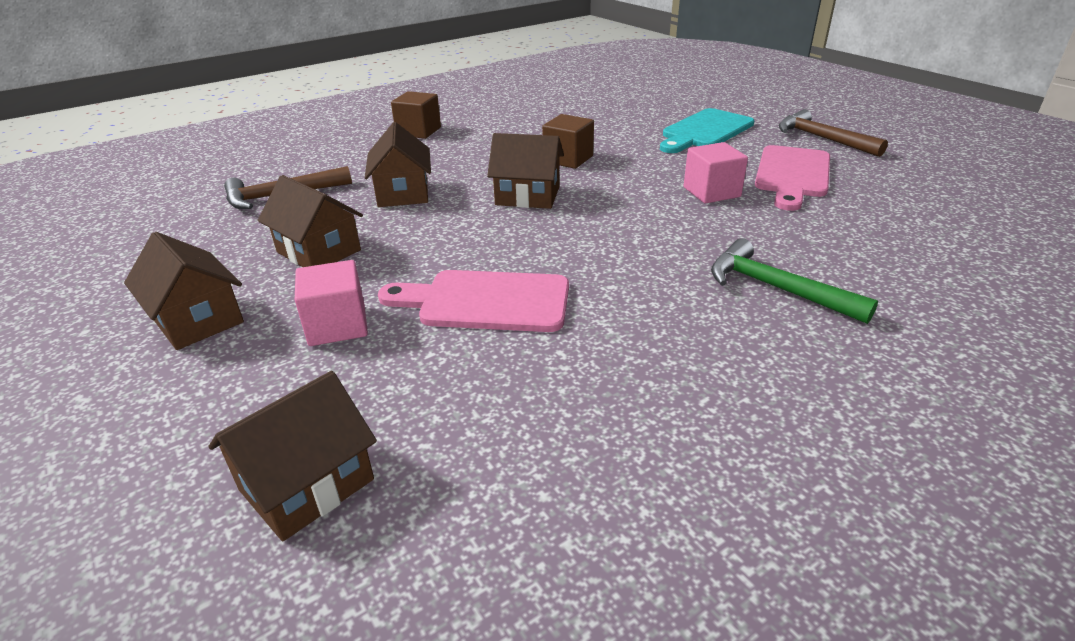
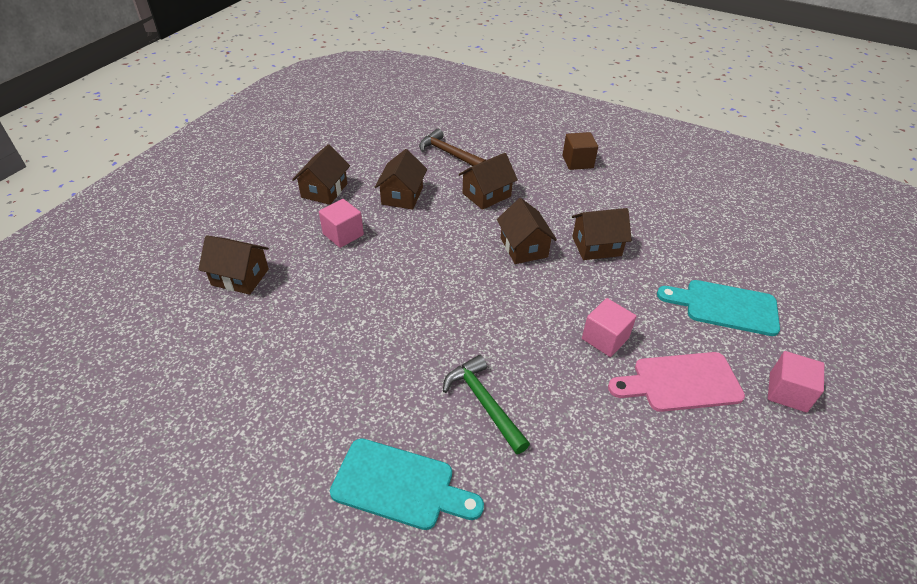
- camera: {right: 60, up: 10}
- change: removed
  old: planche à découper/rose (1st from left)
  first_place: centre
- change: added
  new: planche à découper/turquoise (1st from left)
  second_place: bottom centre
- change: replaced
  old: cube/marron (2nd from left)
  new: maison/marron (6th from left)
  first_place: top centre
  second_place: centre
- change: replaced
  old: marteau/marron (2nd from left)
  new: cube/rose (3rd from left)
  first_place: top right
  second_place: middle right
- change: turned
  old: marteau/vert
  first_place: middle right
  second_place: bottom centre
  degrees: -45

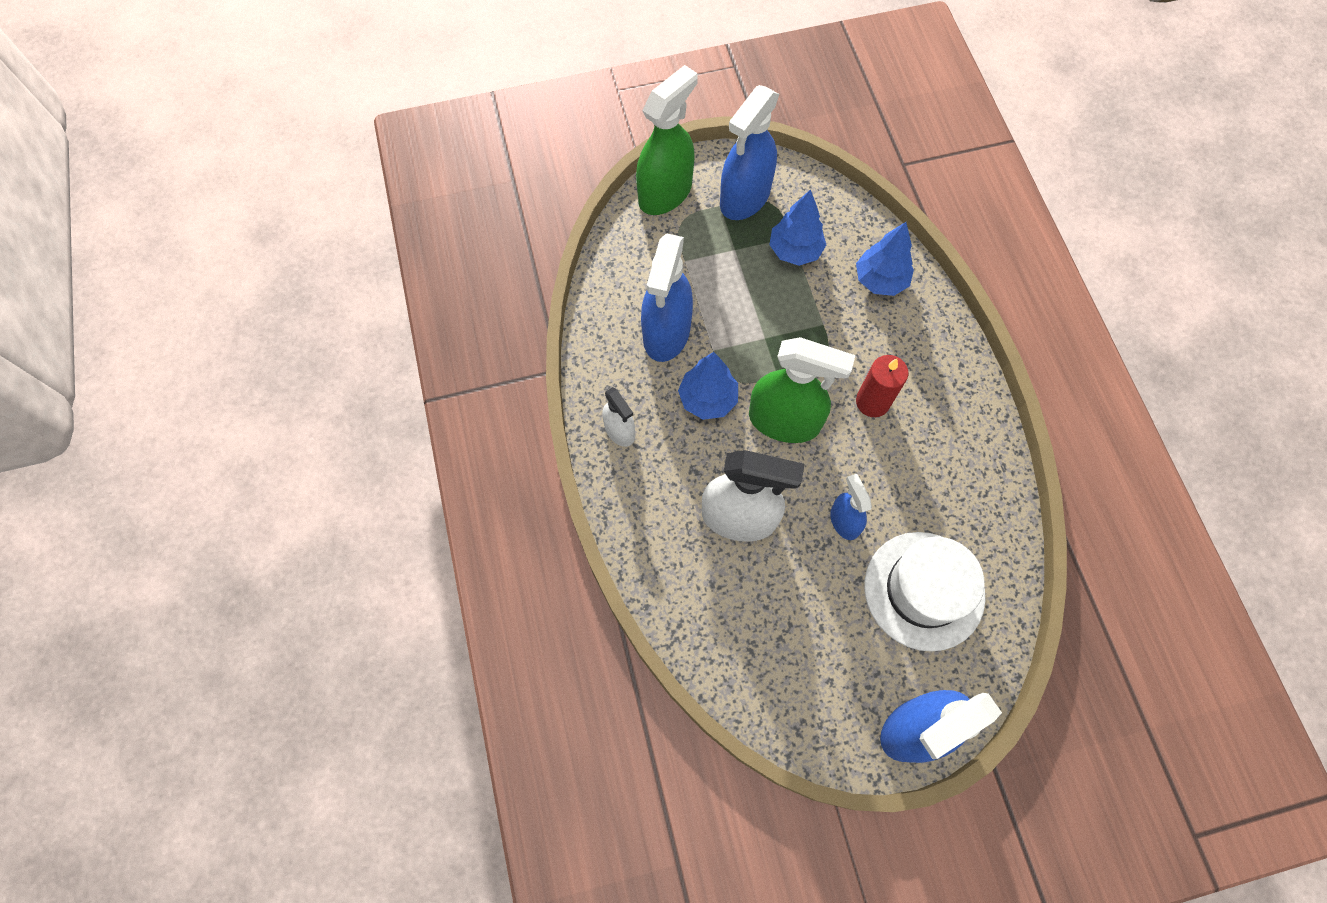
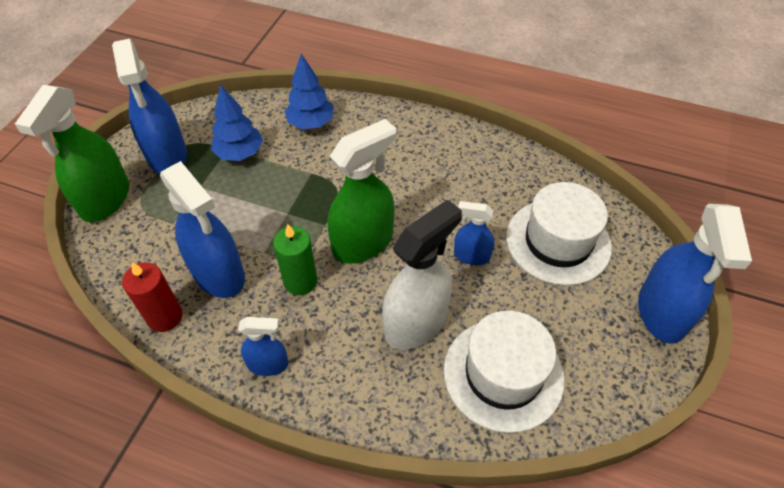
- camera: {right: -55, up: -15}
- change: added
  new: chapeau/blanc (1st from left)
  second_place: bottom centre
- change: moved
  old: bougie/rouge
  first_place: centre
  second_place: middle left
- change: replaced
  old: arbre/bleu (1st from left)
  new: bougie/vert
  first_place: centre
  second_place: centre
- change: recoloured
  old: vaporisateur/blanc (1st from left)
  new: vaporisateur/bleu (3rd from left)
  first_place: centre
  second_place: bottom centre
- change: turned
  old: vaporisateur/vert (1st from left)
  first_place: top centre
  second_place: top left
  degrees: -150

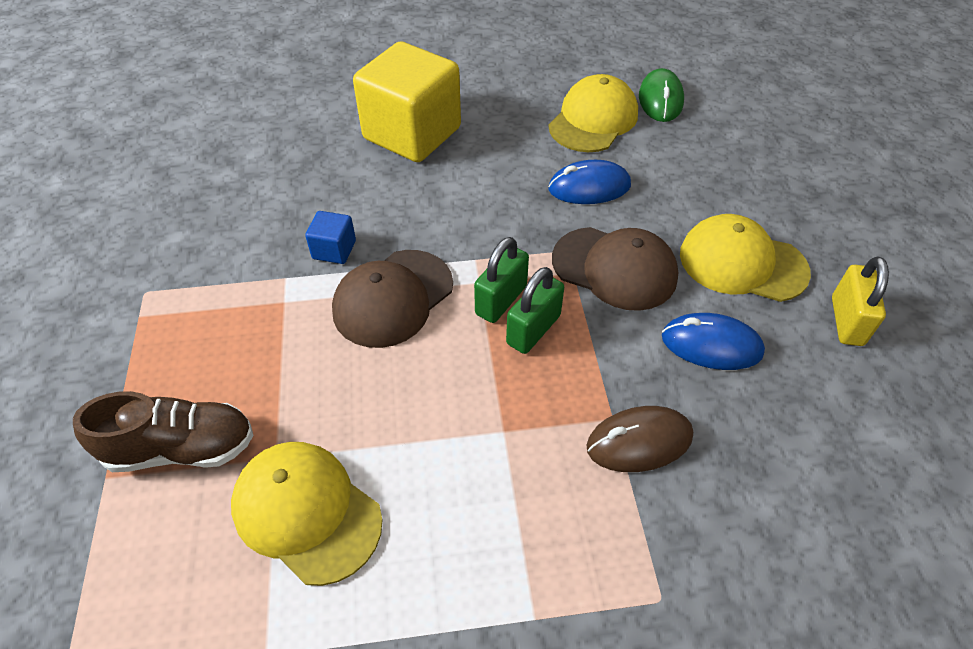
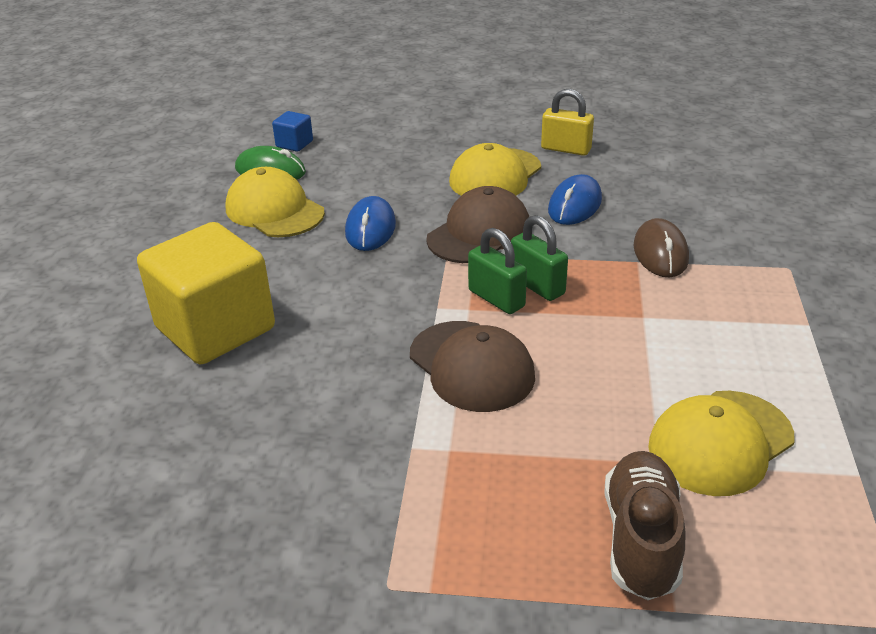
- camera: {right: -75, up: -15}
- change: moved
  old: cube/bleu
  first_place: centre
  second_place: top centre

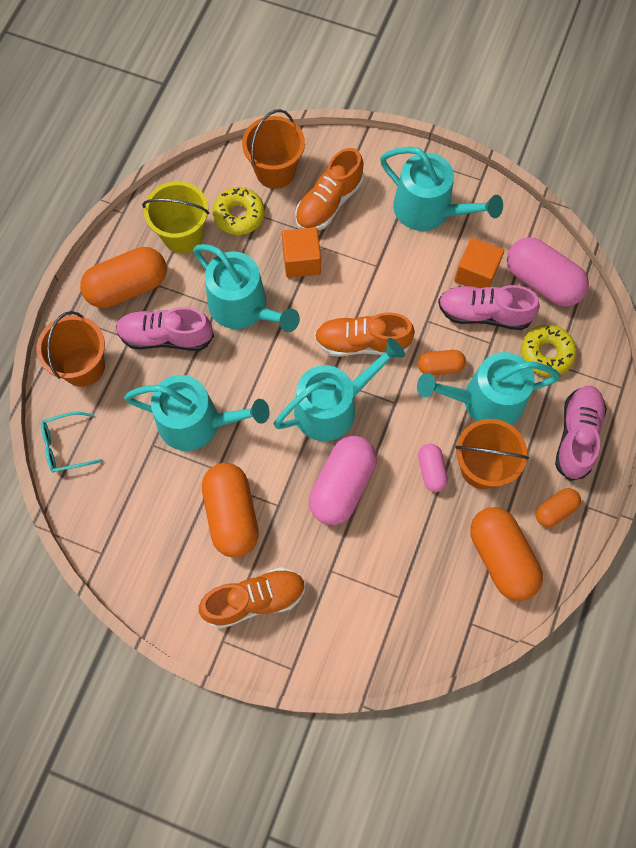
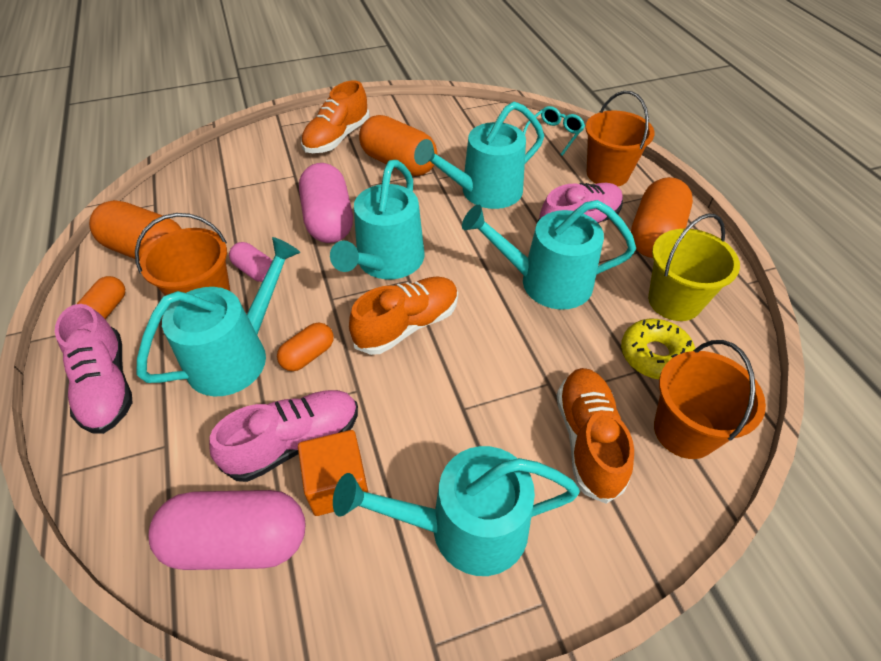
- camera: {right: 140, up: -20}
- change: removed
  old: cube/orange (1st from left)
  first_place: top centre
- change: removed
  old: beignet/jaune (2nd from left)
  first_place: middle right

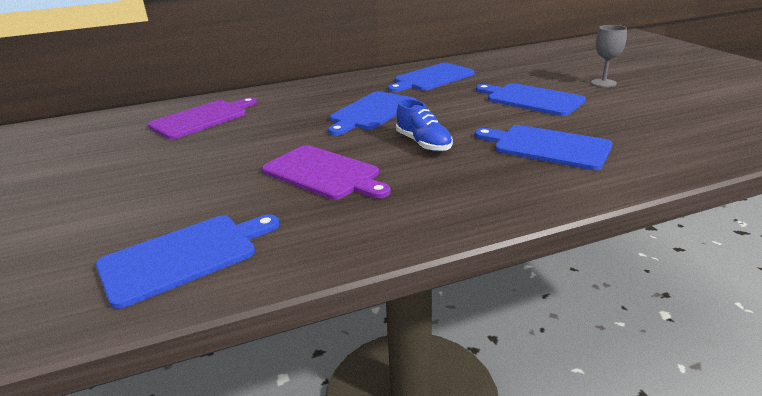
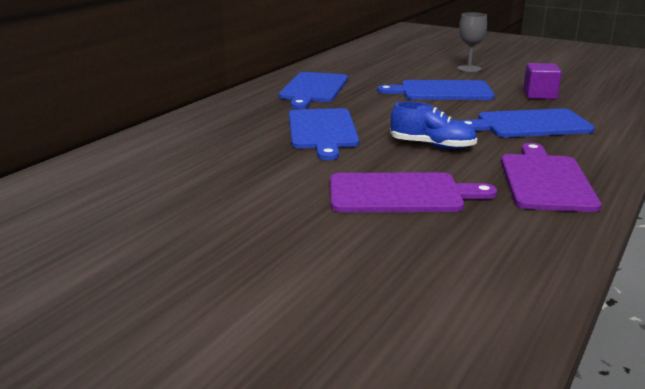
- camera: {right: -40, up: -5}
- change: removed
  old: planche à découper/bleu (1st from left)
  first_place: middle left
- change: added
  new: cube/violet
  second_place: top right
- change: moved
  old: planche à découper/violet (1st from left in the first image)
  new: planche à découper/violet (2nd from left)
  first_place: top left
  second_place: middle right

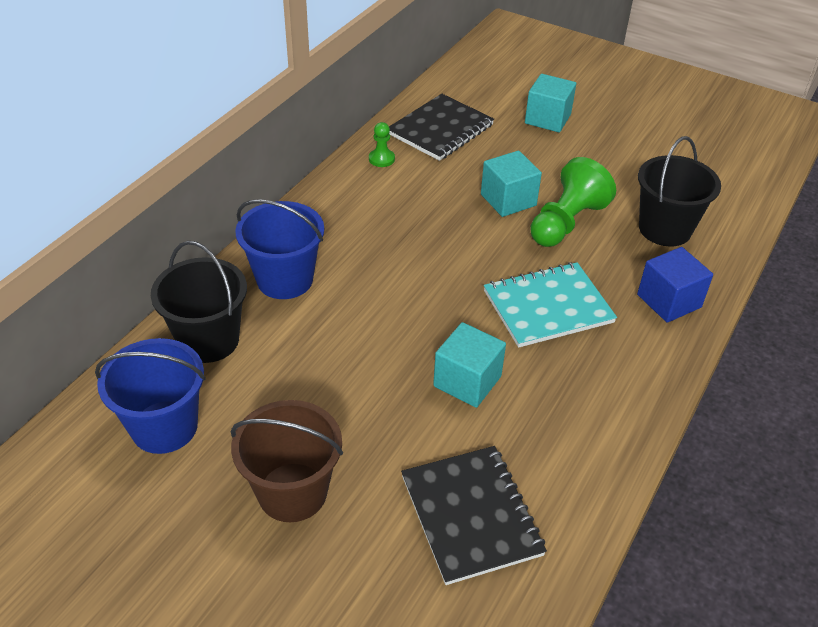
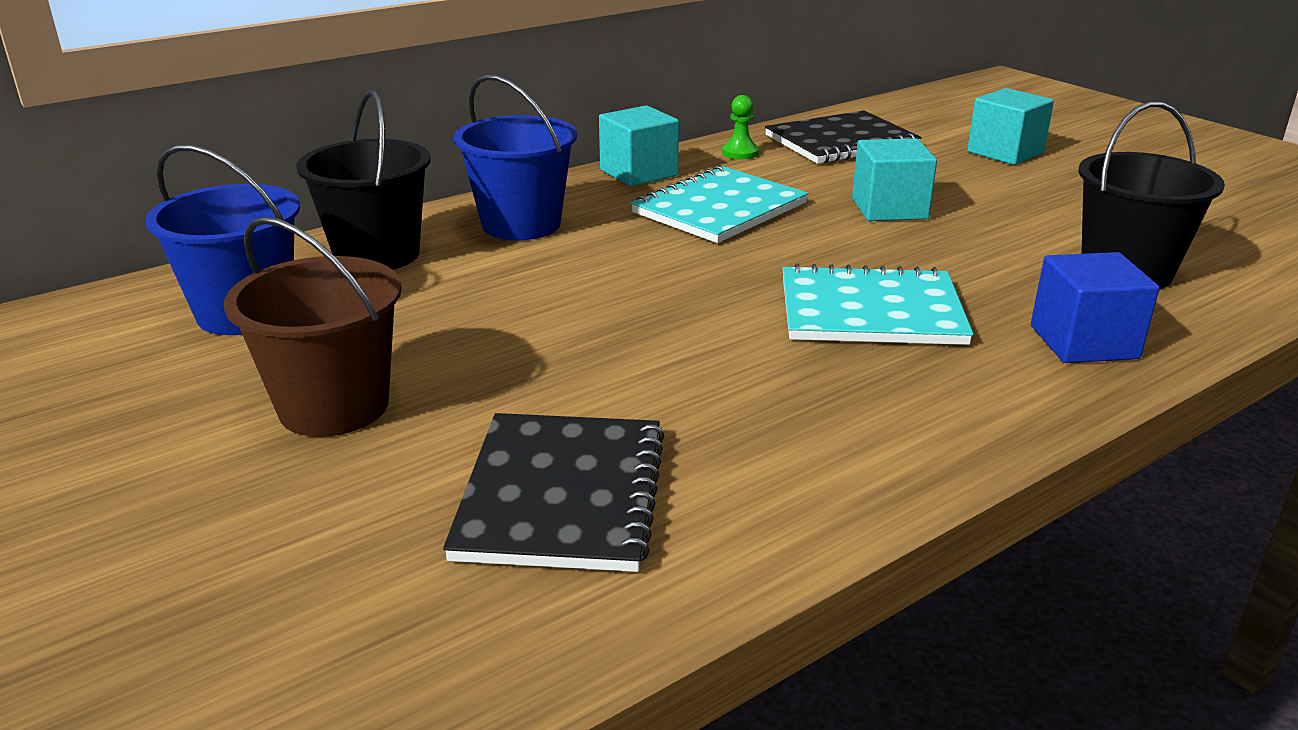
- camera: {right: 25, up: -15}
- change: removed
  old: pion/vert (2nd from left)
  first_place: top right
- change: added
  new: carnet/turquoise (1st from left)
  second_place: top centre
- change: moved
  old: cube/turquoise (1st from left)
  first_place: centre
  second_place: top centre

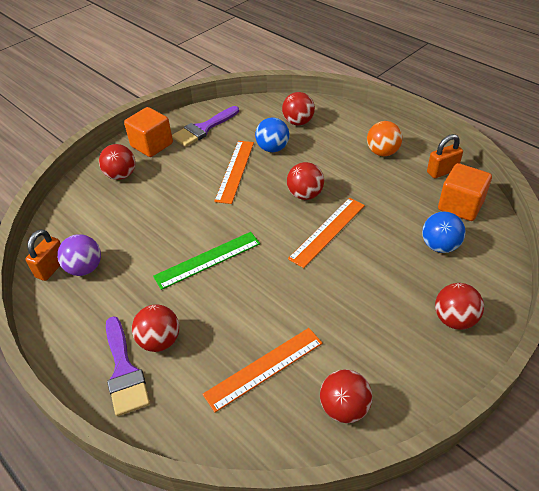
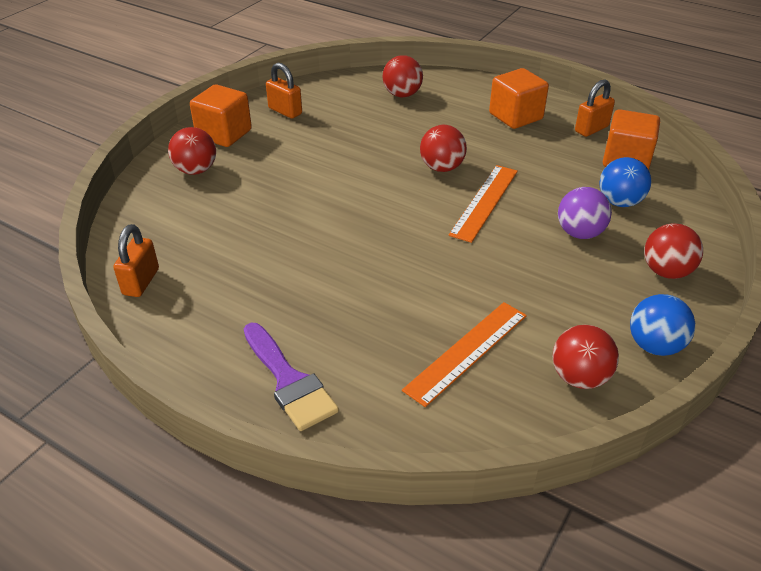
- camera: {right: -15, up: -5}
- change: removed
  old: balle/rouge (2nd from left)
  first_place: bottom left
- change: removed
  old: règle/vert
  first_place: centre
- change: removed
  old: règle/orange (1st from left)
  first_place: centre
- change: moved
  old: balle/violet
  first_place: middle left
  second_place: middle right
- change: moved
  old: balle/bleu (1st from left in the first image)
  new: balle/bleu (2nd from left)
  first_place: top centre
  second_place: middle right
- change: replaced
  old: pinceau/violet (2nd from left)
  new: cadenas/orange (2nd from left)
  first_place: top centre
  second_place: top centre
- change: replaced
  old: balle/orange
  new: cube/orange (2nd from left)
  first_place: top right
  second_place: top right

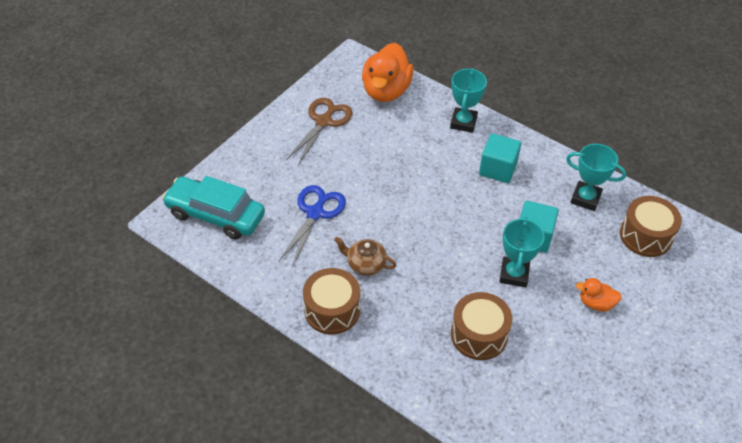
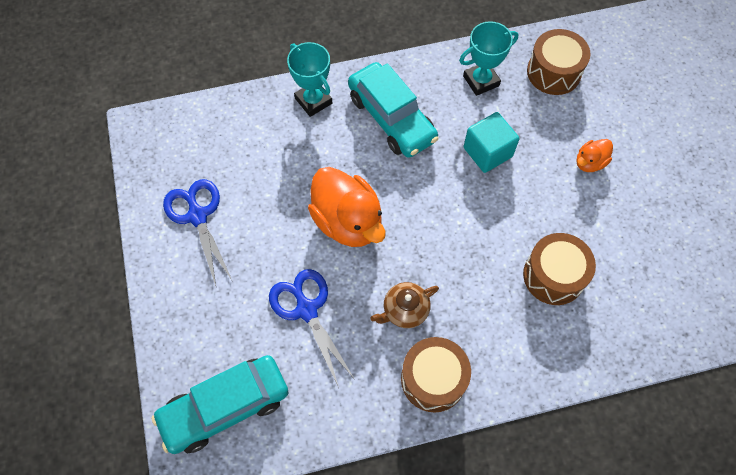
- camera: {right: -50, up: 15}
- change: removed
  old: trophée/turquoise (2nd from left)
  first_place: middle right
- change: moved
  old: canard/orange (1st from left)
  first_place: top centre
  second_place: centre
- change: replaced
  old: cube/turquoise (1st from left)
  new: voiture/turquoise (2nd from left)
  first_place: middle right
  second_place: top centre
- change: recoloured
  old: ciseaux/marron
  new: ciseaux/bleu (1st from left)
  first_place: top centre
  second_place: middle left

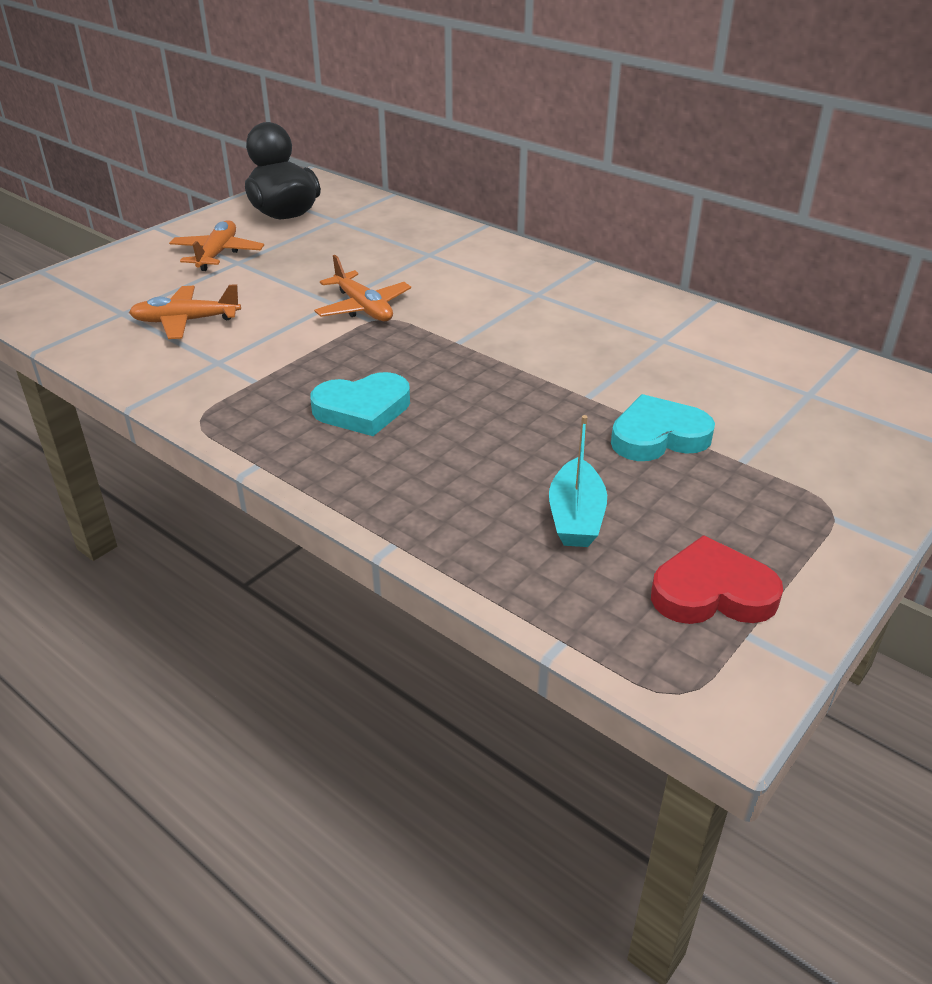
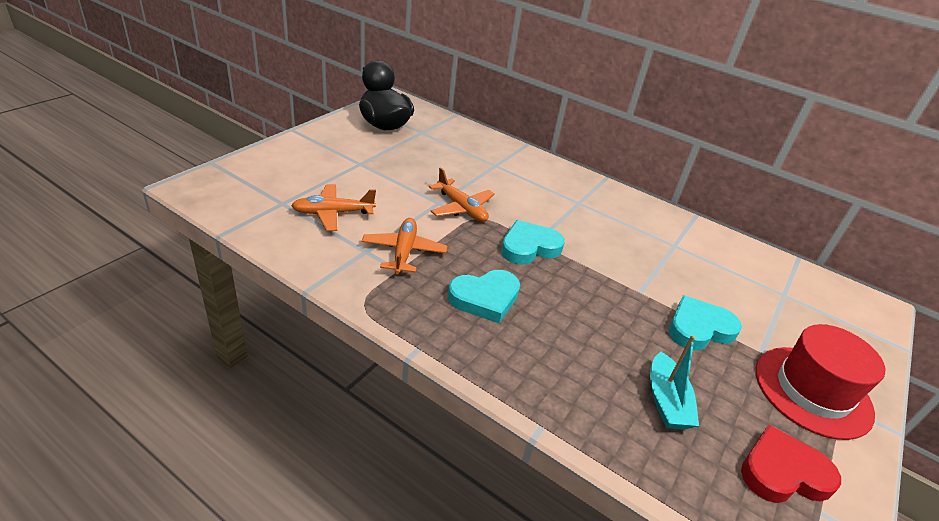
- camera: {right: -10, up: 0}
- change: added
  new: cœur/turquoise (2nd from left)
  second_place: centre
- change: added
  new: chapeau/rouge
  second_place: bottom right
- change: moved
  old: avion/orange (2nd from left)
  first_place: top left
  second_place: centre

